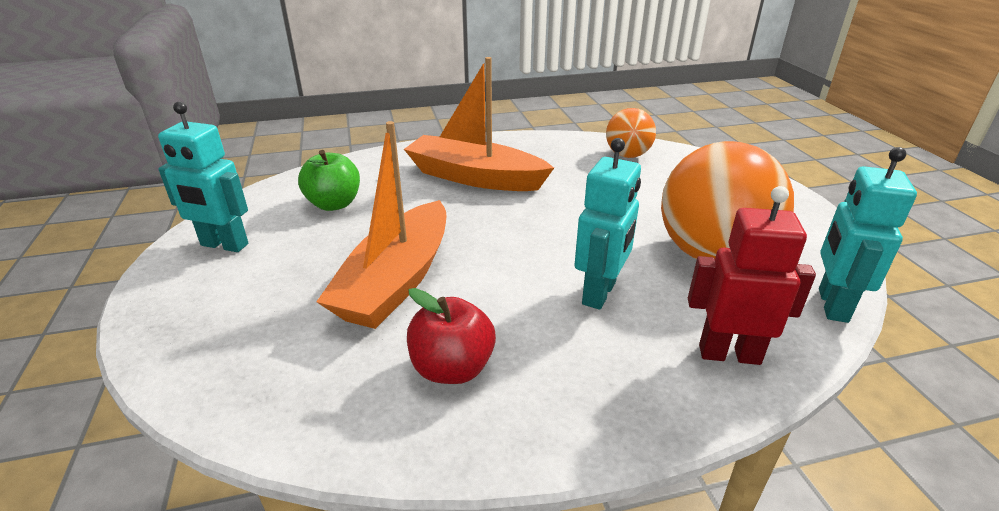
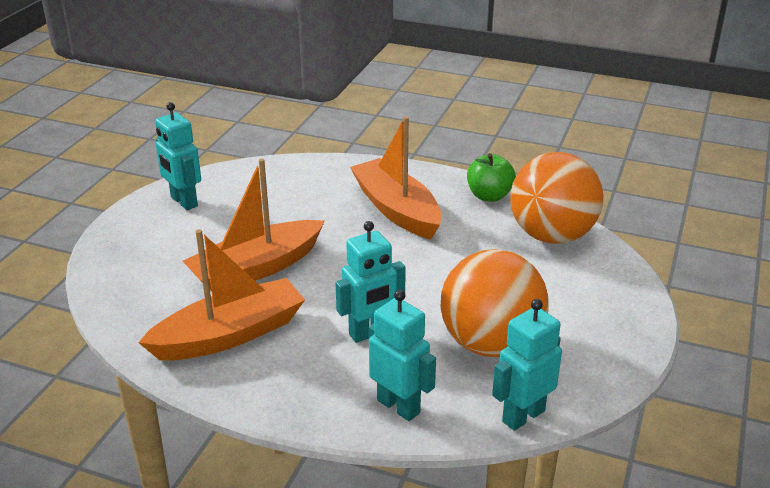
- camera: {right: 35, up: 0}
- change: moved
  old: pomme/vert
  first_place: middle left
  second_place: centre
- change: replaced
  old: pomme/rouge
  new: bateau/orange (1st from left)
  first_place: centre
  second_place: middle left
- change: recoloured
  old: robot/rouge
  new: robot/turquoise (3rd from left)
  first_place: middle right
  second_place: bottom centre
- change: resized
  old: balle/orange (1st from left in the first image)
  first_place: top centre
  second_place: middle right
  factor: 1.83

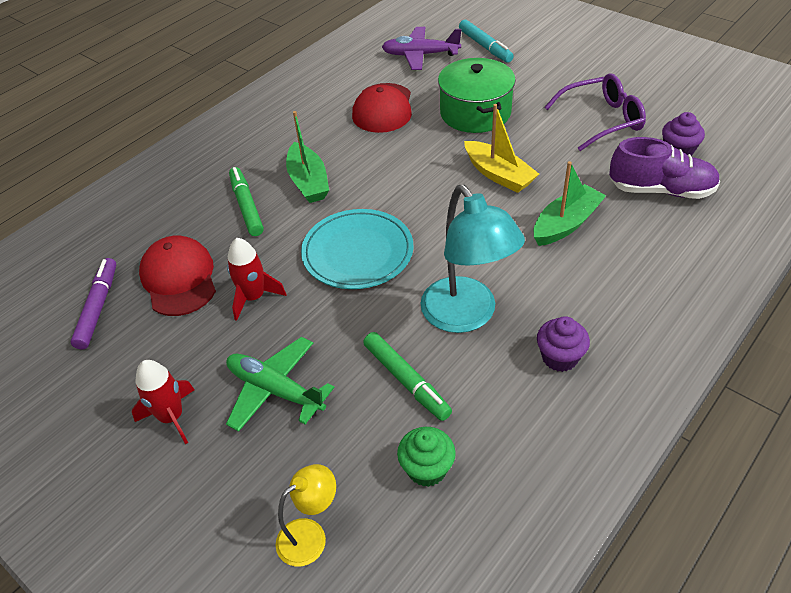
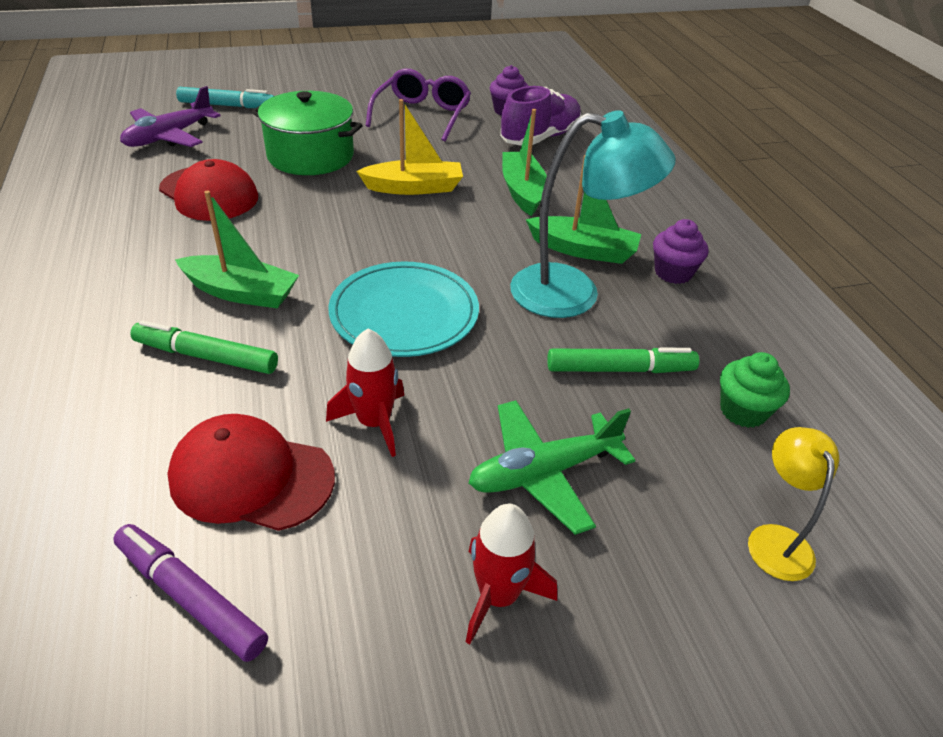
- camera: {right: -60, up: -5}
- change: added
  new: bateau/vert (3rd from left)
  second_place: top centre

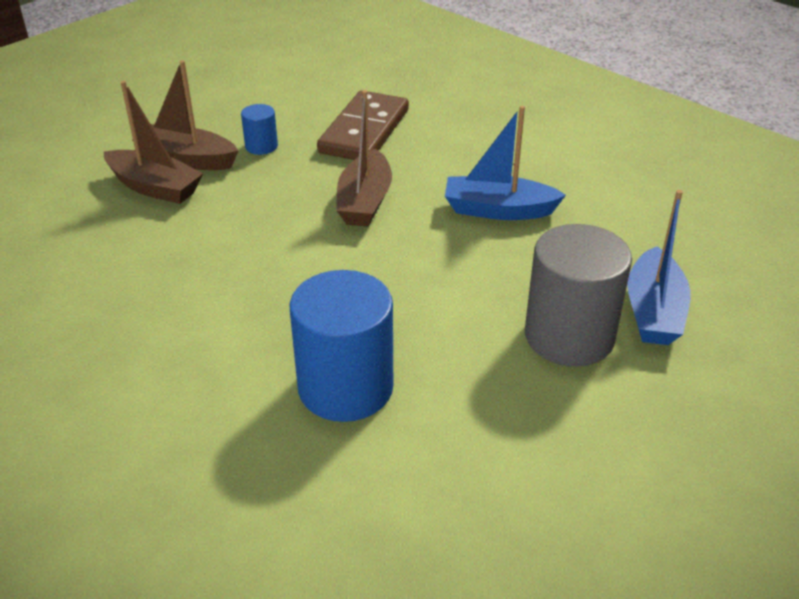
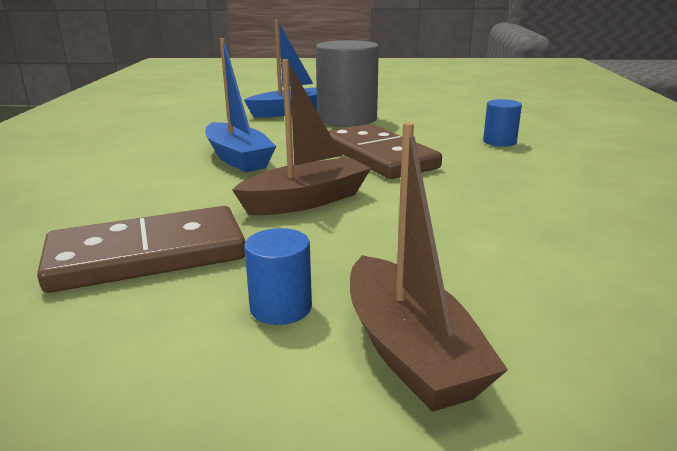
- camera: {right: -130, up: -15}
- change: removed
  old: bateau/marron (1st from left)
  first_place: top left
- change: added
  new: domino/marron (2nd from left)
  second_place: centre
- change: resized
  old: cylindre/bleu (2nd from left)
  first_place: centre
  second_place: top right
  factor: 0.47

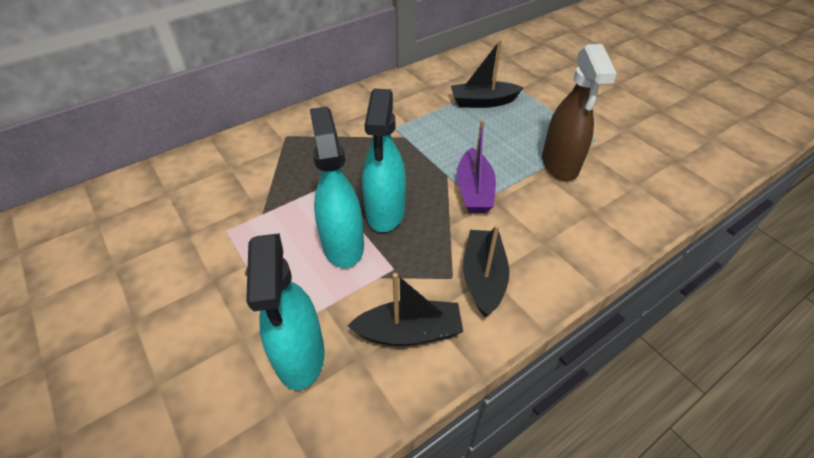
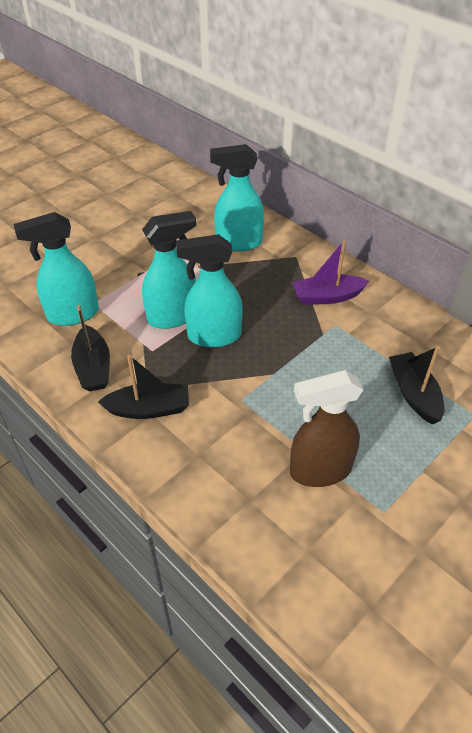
- camera: {right: 80, up: 0}
- change: added
  new: vaporisateur/turquoise (4th from left)
  second_place: top centre
- change: moved
  old: bateau/violet
  first_place: centre
  second_place: middle right

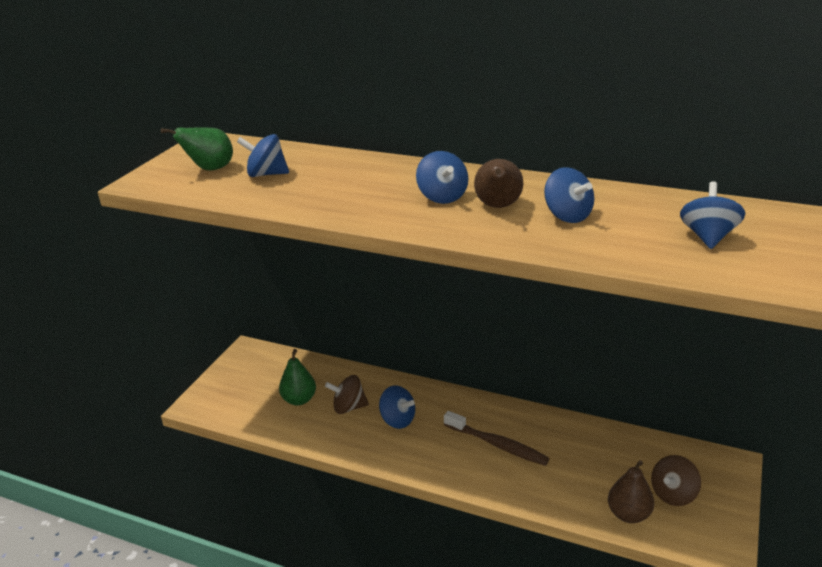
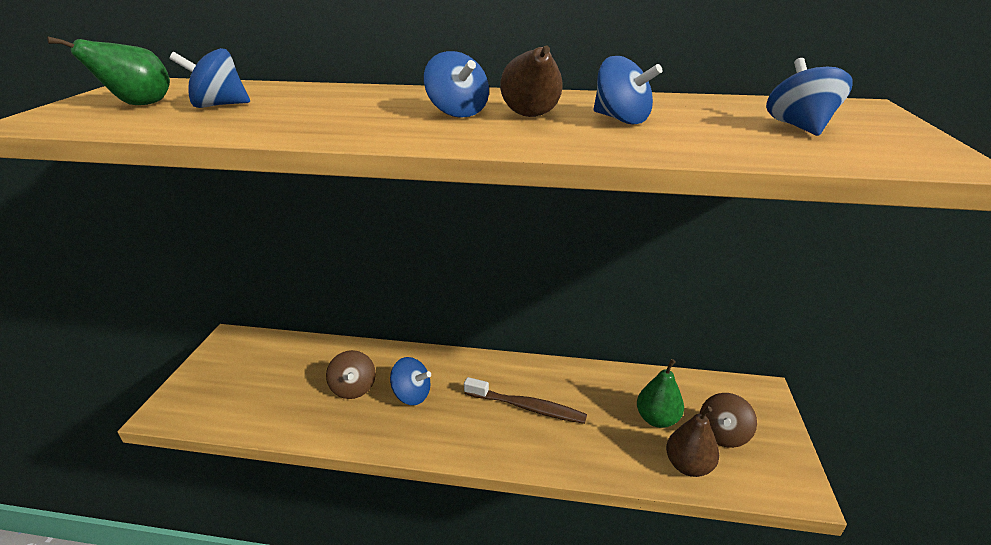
- camera: {right: -15, up: 0}
- change: moved
  old: poire/vert (2nd from left)
  first_place: centre
  second_place: bottom centre
- change: turned
  old: toupie/marron (1st from left)
  first_place: bottom centre
  second_place: bottom centre
  degrees: -90

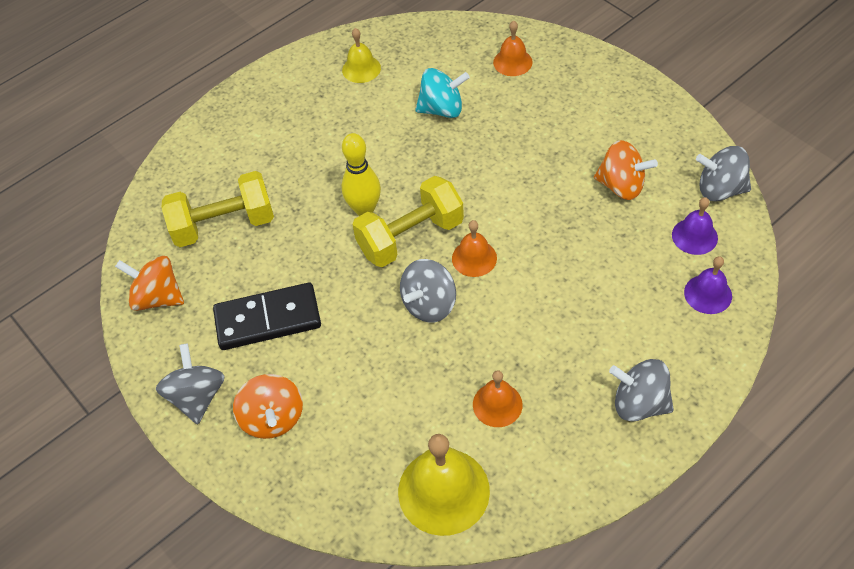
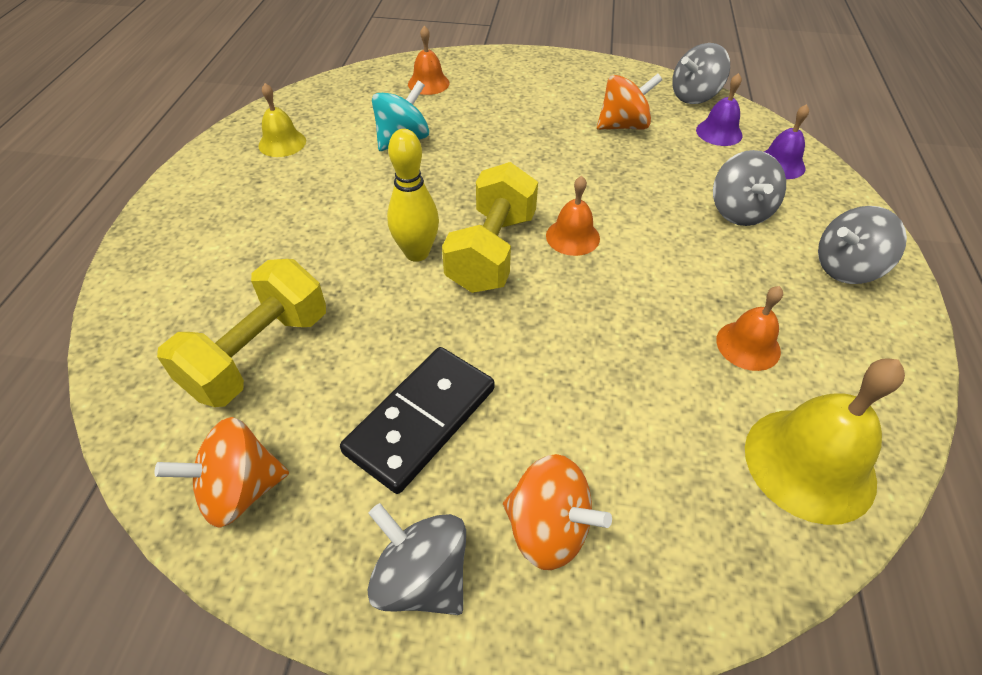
- camera: {right: -45, up: -5}
- change: moved
  old: toupie/gris (2nd from left in the first image)
  new: toupie/gris (3rd from left)
  first_place: centre
  second_place: top right

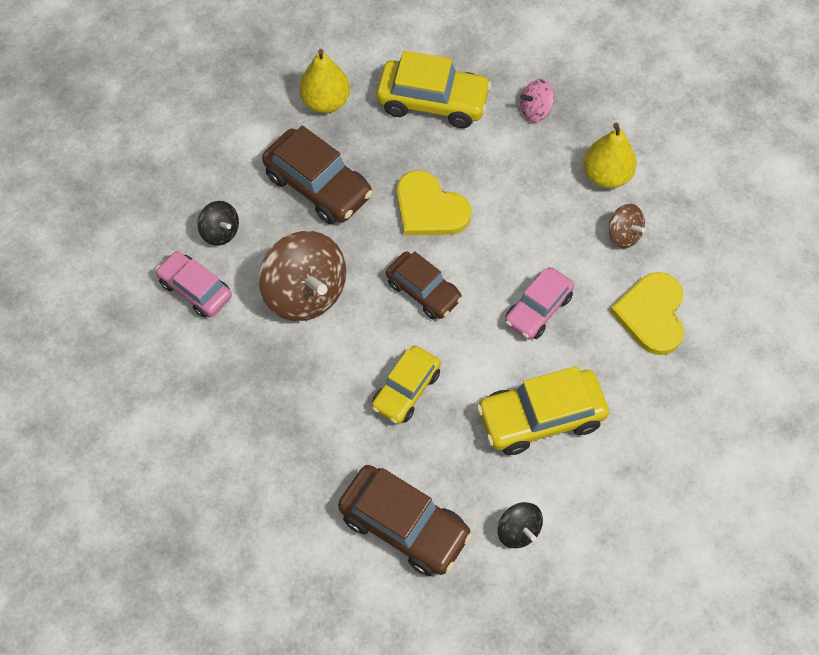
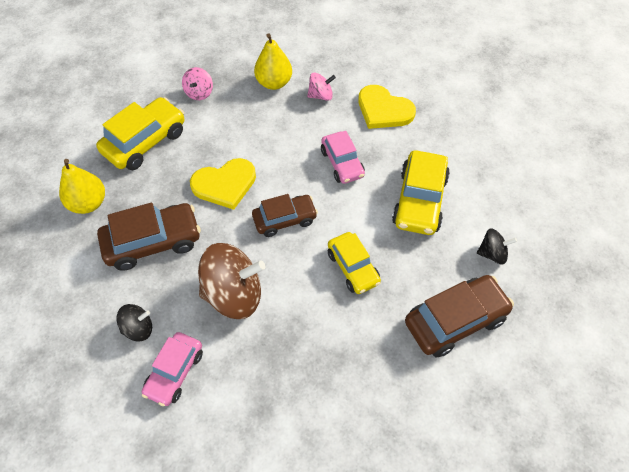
- camera: {right: -60, up: -5}
- change: recoloured
  old: toupie/marron (2nd from left)
  new: toupie/rose (2nd from left)
  first_place: middle right
  second_place: top centre
- change: turned
  old: voiture/rose (1st from left)
  first_place: middle left
  second_place: bottom left
  degrees: -45

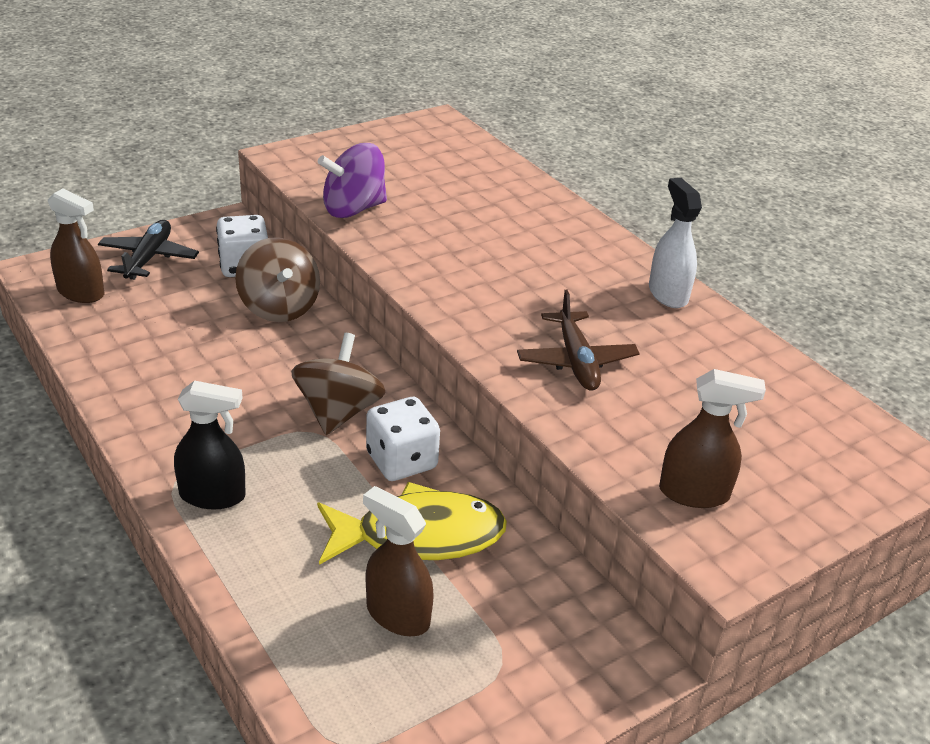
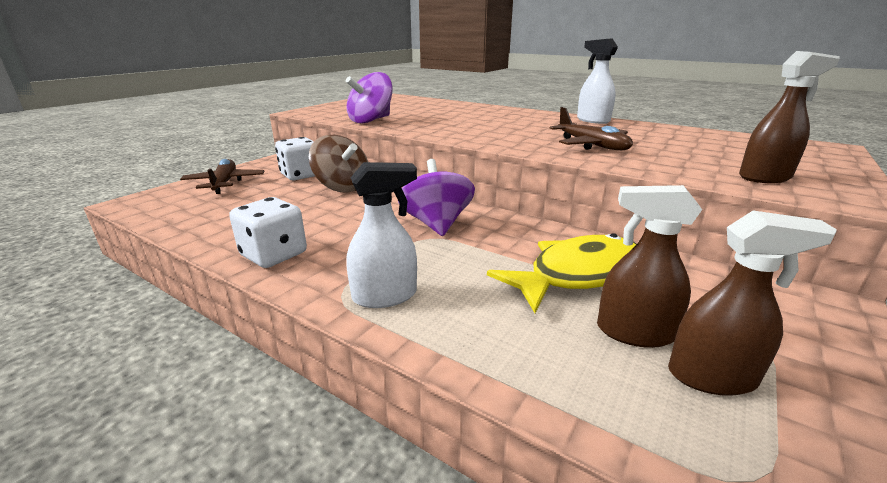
- camera: {right: -20, up: -10}
- change: moved
  old: vaporisateur/marron (1st from left in the first image)
  new: vaporisateur/marron (2nd from left)
  first_place: top left
  second_place: middle right
- change: moved
  old: dé/blanc (2nd from left in the first image)
  new: dé/blanc (1st from left)
  first_place: centre
  second_place: middle left
- change: recoloured
  old: avion/noir
  new: avion/marron (1st from left)
  first_place: middle left
  second_place: middle left
- change: recoloured
  old: vaporisateur/noir
  new: vaporisateur/blanc (1st from left)
  first_place: middle left
  second_place: centre
- change: recoloured
  old: toupie/marron (2nd from left)
  new: toupie/violet (2nd from left)
  first_place: centre
  second_place: centre

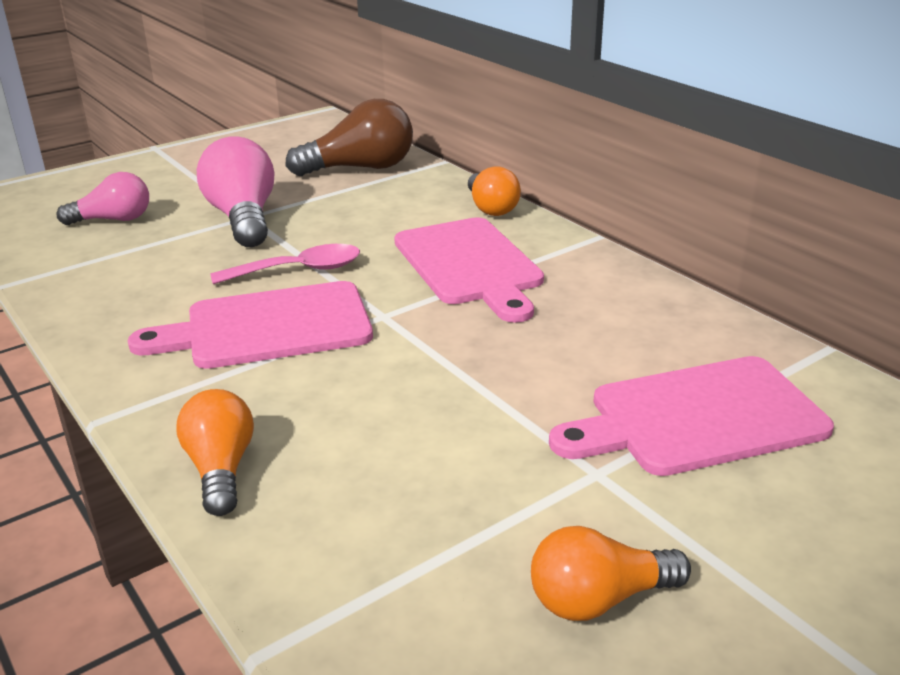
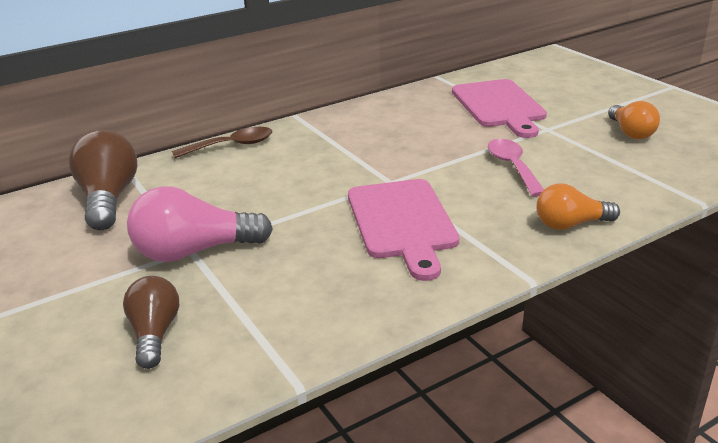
- camera: {right: -85, up: 0}
- change: removed
  old: planche à découper/rose (2nd from left)
  first_place: centre
- change: moved
  old: cuillère/rose
  first_place: middle left
  second_place: middle right
- change: replaced
  old: ampoule/orange (2nd from left)
  new: cuillère/marron
  first_place: top centre
  second_place: top left
- change: recoloured
  old: ampoule/rose (1st from left)
  new: ampoule/marron (2nd from left)
  first_place: top left
  second_place: bottom left

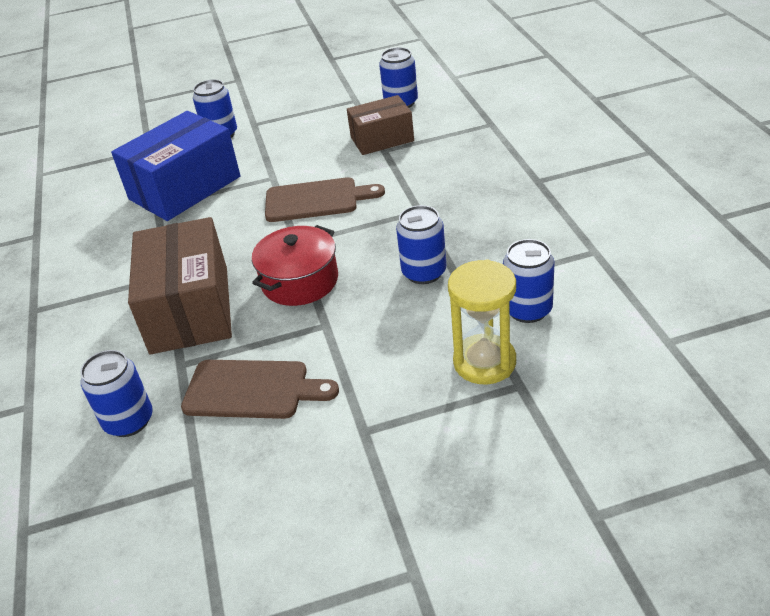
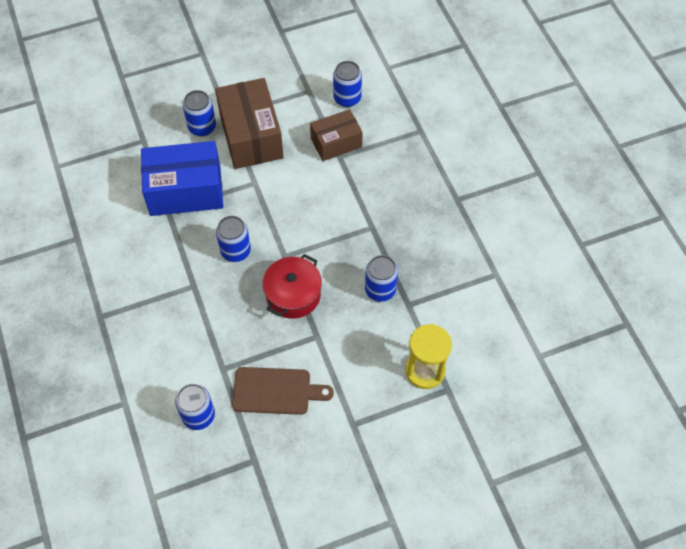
- camera: {right: -10, up: 20}
- change: removed
  old: planche à découper/marron (2nd from left)
  first_place: top centre
- change: moved
  old: boîte/marron (1st from left)
  first_place: middle left
  second_place: top centre
- change: moved
  old: canette/bleu (5th from left in the first image)
  new: canette/bleu (3rd from left)
  first_place: middle right
  second_place: centre
- change: turned
  old: boîte/bleu
  first_place: top left
  second_place: top left
  degrees: 45

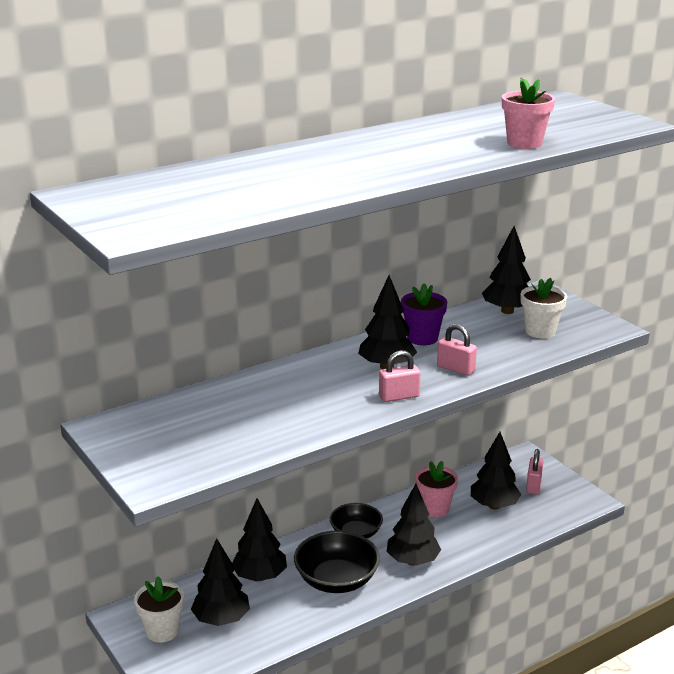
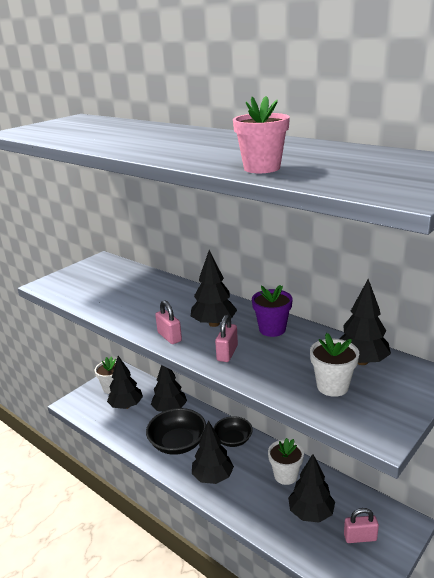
- camera: {right: 75, up: 0}
- change: recoloured
  old: pot de fleurs/rose (1st from left)
  new: pot de fleurs/blanc (2nd from left)
  first_place: bottom centre
  second_place: bottom centre

